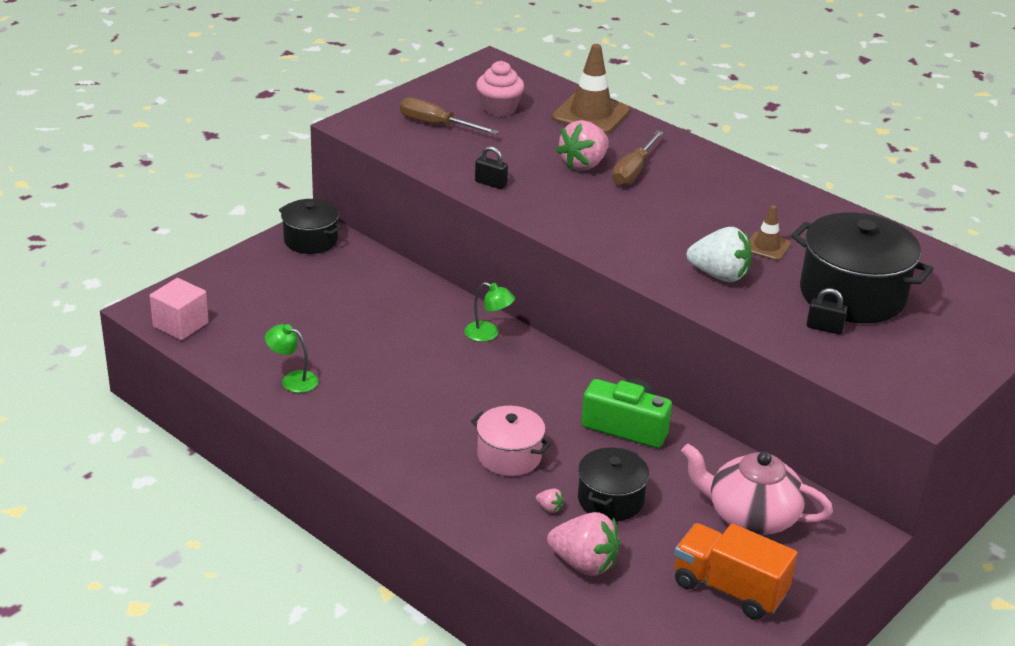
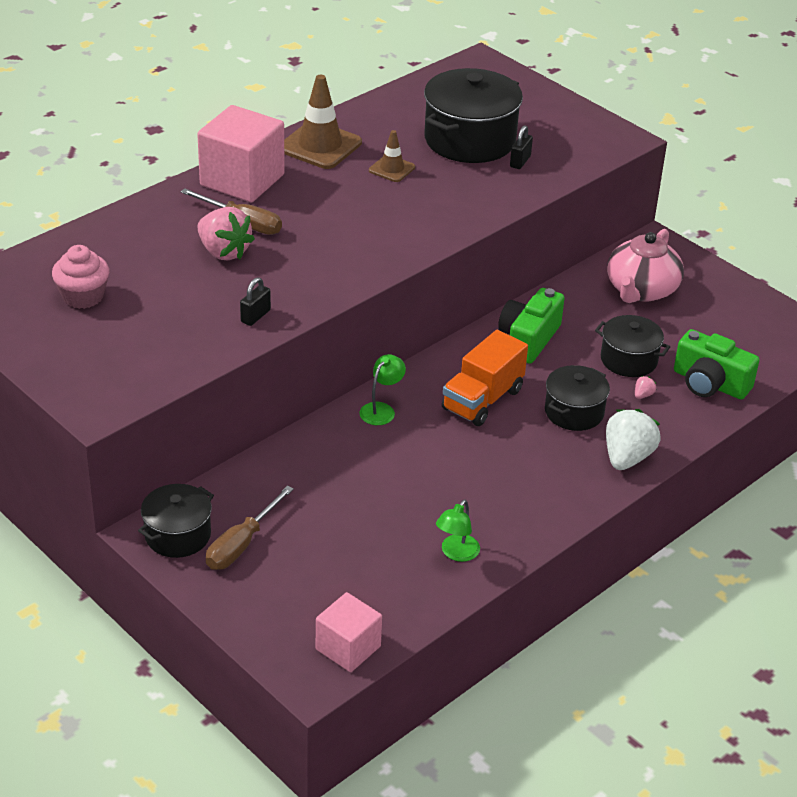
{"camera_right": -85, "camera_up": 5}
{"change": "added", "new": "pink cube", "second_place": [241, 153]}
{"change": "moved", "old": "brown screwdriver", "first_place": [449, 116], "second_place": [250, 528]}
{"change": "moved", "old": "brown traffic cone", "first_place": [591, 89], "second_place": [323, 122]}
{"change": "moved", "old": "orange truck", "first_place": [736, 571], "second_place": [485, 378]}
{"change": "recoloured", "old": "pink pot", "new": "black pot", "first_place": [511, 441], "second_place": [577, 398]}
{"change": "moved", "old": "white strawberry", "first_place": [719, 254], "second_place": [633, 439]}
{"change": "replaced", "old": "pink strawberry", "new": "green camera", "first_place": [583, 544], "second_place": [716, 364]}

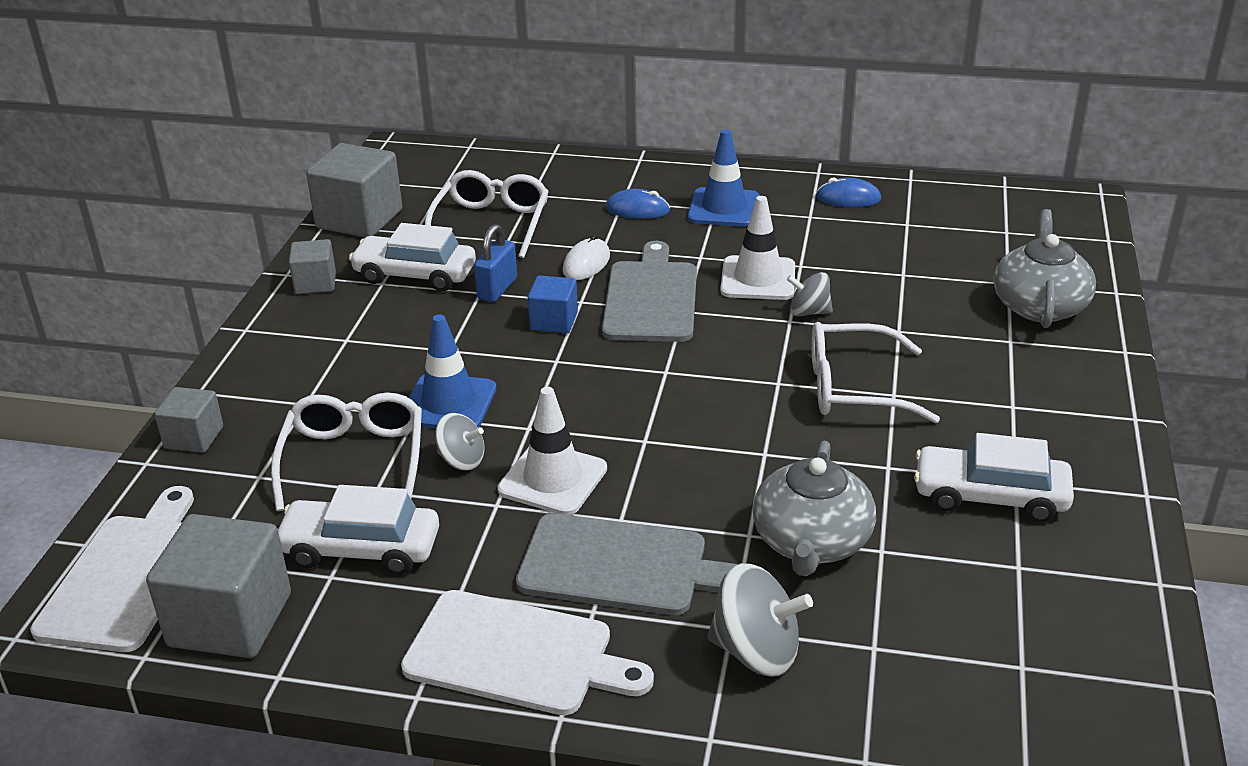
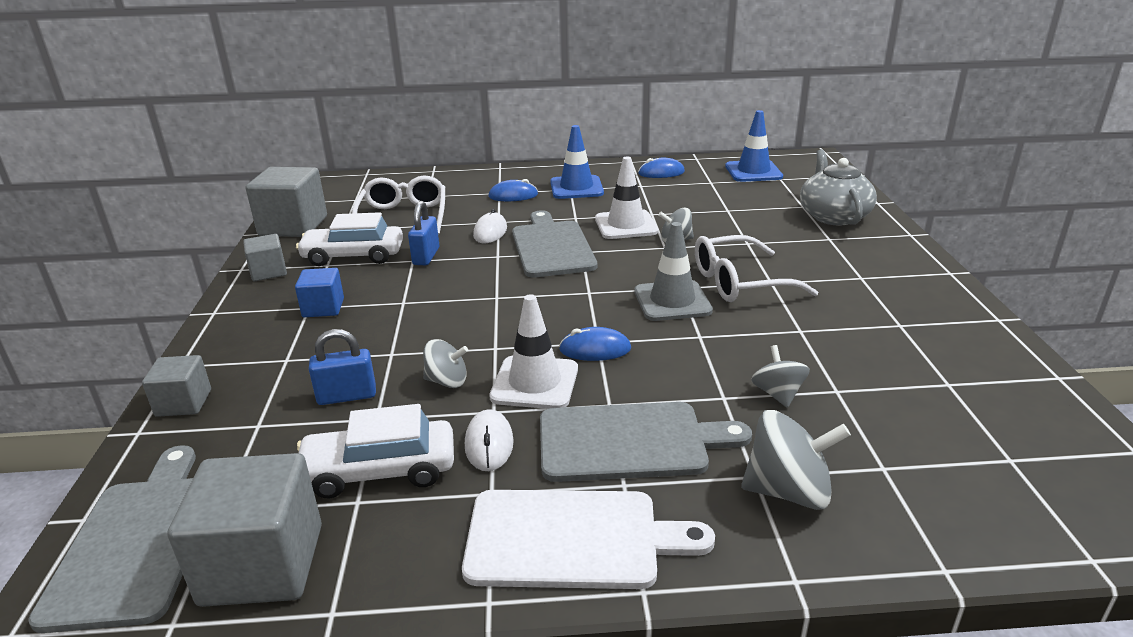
{"camera_right": -15, "camera_up": -5}
{"change": "recoloured", "old": "white cutting board", "new": "grey cutting board", "first_place": [112, 569], "second_place": [112, 539]}
{"change": "moved", "old": "blue cube", "first_place": [553, 304], "second_place": [319, 292]}
{"change": "replaced", "old": "white glasses", "new": "blue padlock", "first_place": [346, 452], "second_place": [342, 367]}
{"change": "added", "new": "white mouse", "second_place": [489, 440]}
{"change": "added", "new": "blue mouse", "second_place": [595, 344]}
{"change": "added", "new": "grey traffic cone", "second_place": [673, 271]}
{"change": "moved", "old": "blue traffic cone", "first_place": [452, 371], "second_place": [754, 146]}
{"change": "replaced", "old": "grey teapot", "new": "grey spinning top", "first_place": [814, 508], "second_place": [780, 376]}
{"change": "removed", "old": "white car", "first_place": [994, 478]}

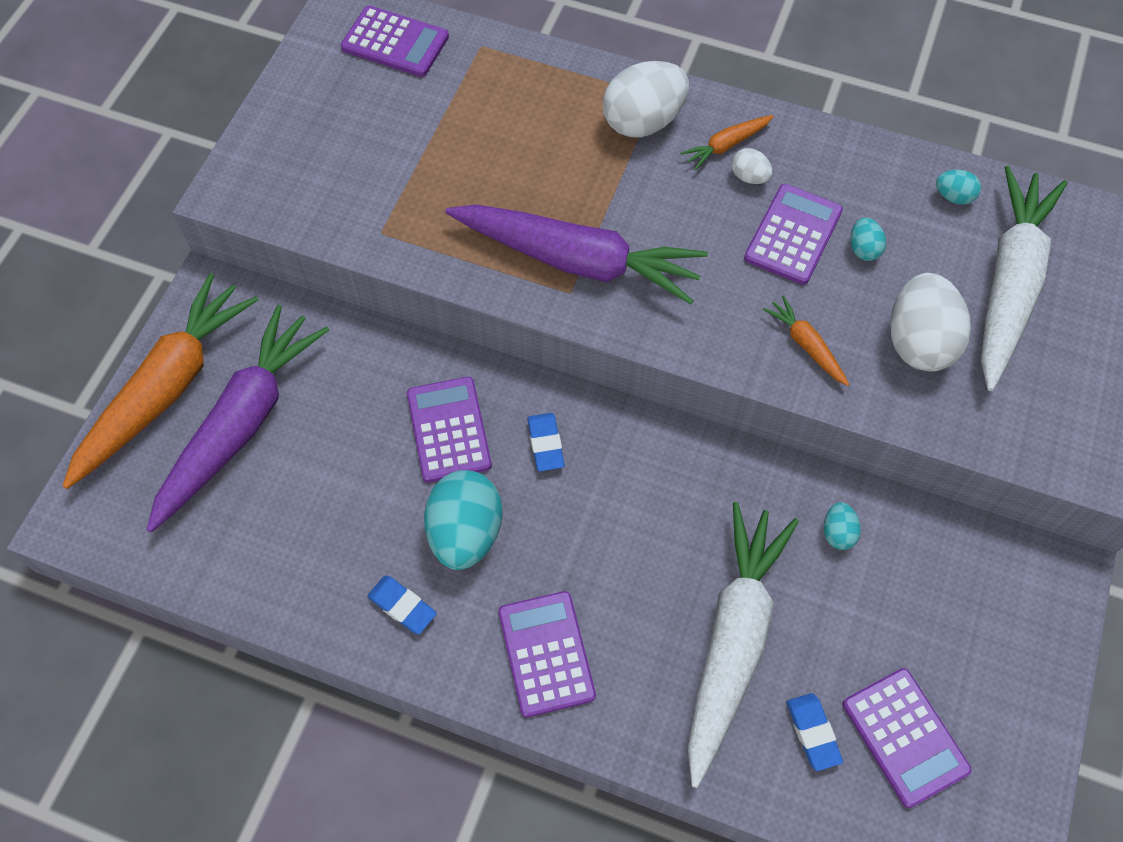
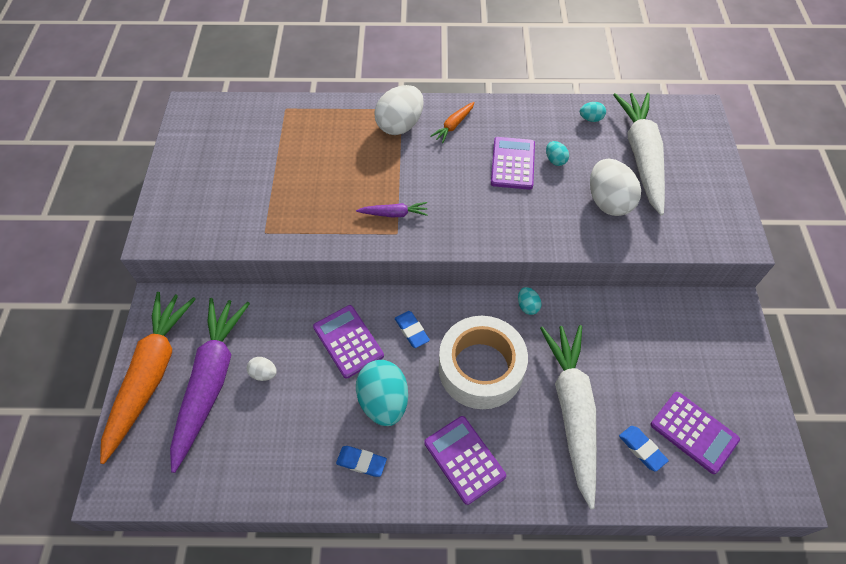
{"camera_right": -20, "camera_up": -5}
{"change": "moved", "old": "white egg", "first_place": [752, 166], "second_place": [262, 369]}
{"change": "resized", "old": "purple carrot", "first_place": [576, 254], "second_place": [392, 210], "factor": 0.42}
{"change": "added", "new": "white tape", "second_place": [483, 362]}
{"change": "moved", "old": "turquoise egg", "first_place": [842, 526], "second_place": [530, 301]}
{"change": "removed", "old": "purple calculator", "first_place": [395, 41]}
{"change": "removed", "old": "orange carrot", "first_place": [806, 341]}

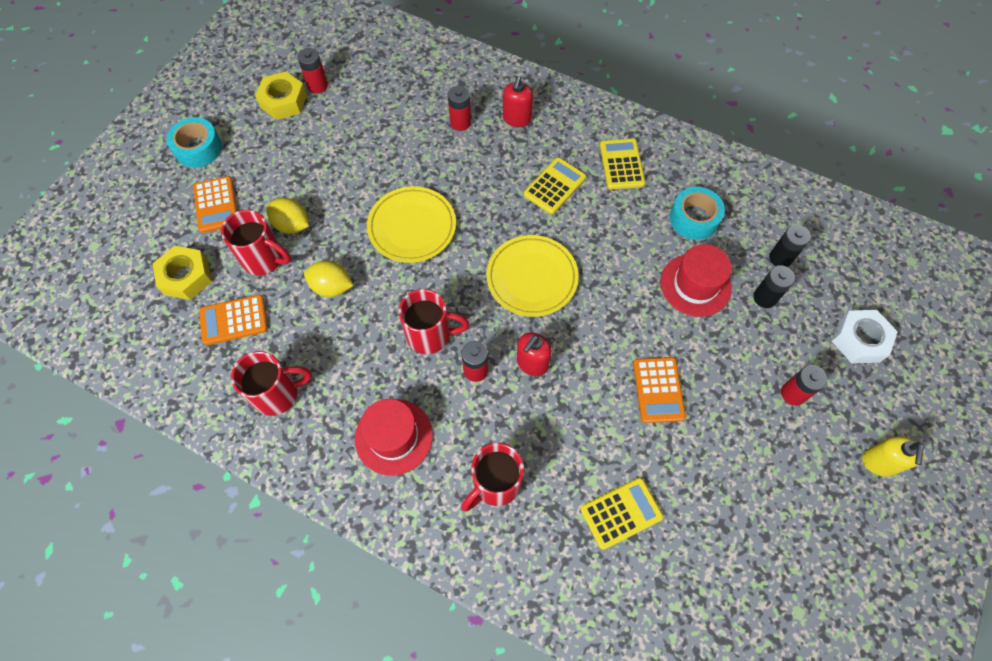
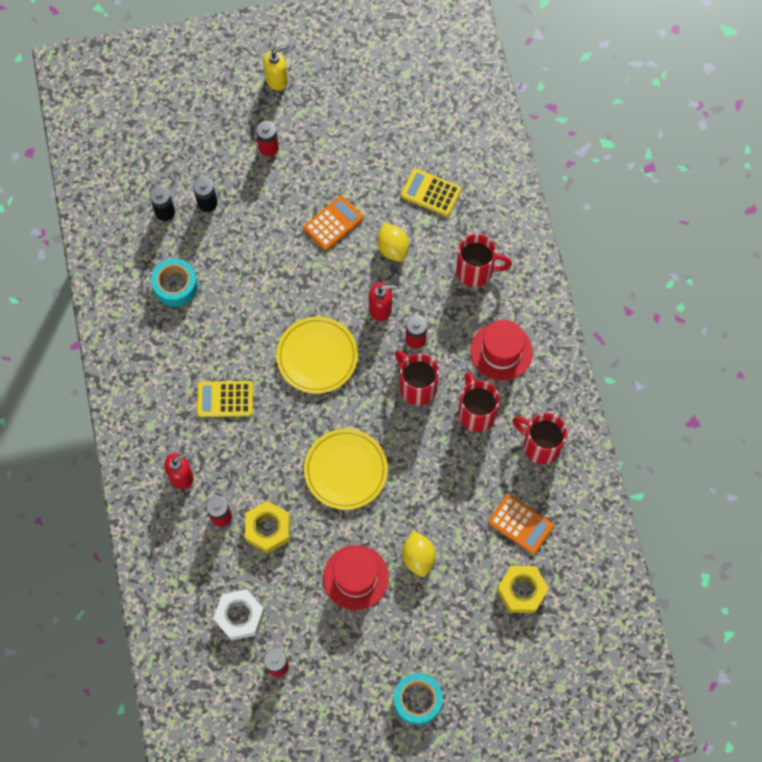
{"camera_right": -130, "camera_up": 5}
{"change": "moved", "old": "white nut", "first_place": [865, 337], "second_place": [239, 614]}
{"change": "moved", "old": "yellow nut", "first_place": [281, 95], "second_place": [267, 527]}
{"change": "moved", "old": "red hat", "first_place": [696, 280], "second_place": [356, 577]}
{"change": "moved", "old": "yellow lemon", "first_place": [329, 279], "second_place": [393, 242]}
{"change": "moved", "old": "red mug", "first_place": [256, 243], "second_place": [479, 402]}
{"change": "removed", "old": "orange calculator", "first_place": [215, 204]}
{"change": "removed", "old": "yellow calculator", "first_place": [622, 164]}

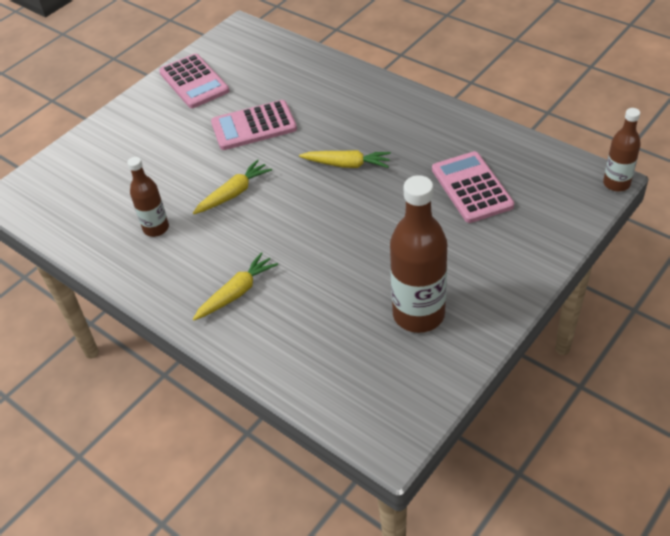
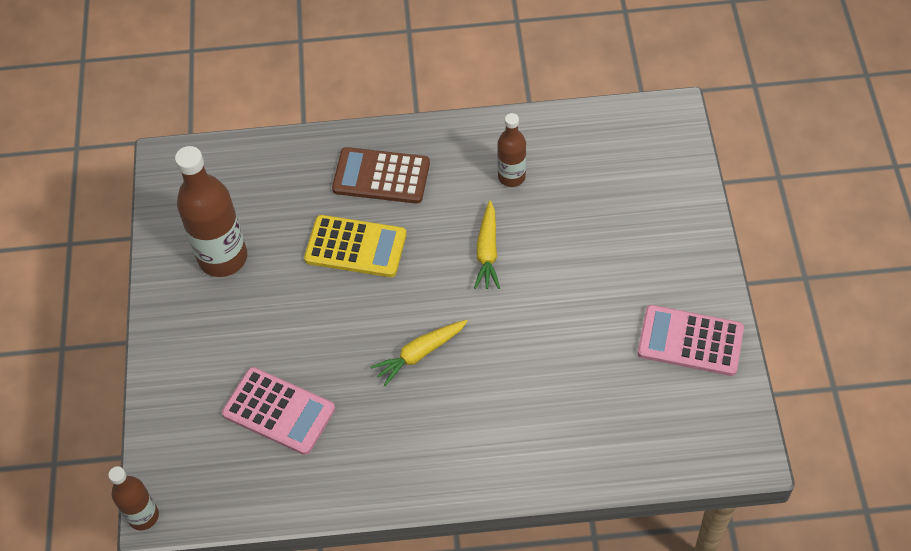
{"camera_right": 135, "camera_up": 10}
{"change": "added", "new": "yellow calculator", "second_place": [355, 246]}
{"change": "replaced", "old": "yellow carrot", "new": "brown calculator", "first_place": [235, 286], "second_place": [381, 175]}
{"change": "removed", "old": "pink calculator", "first_place": [254, 125]}

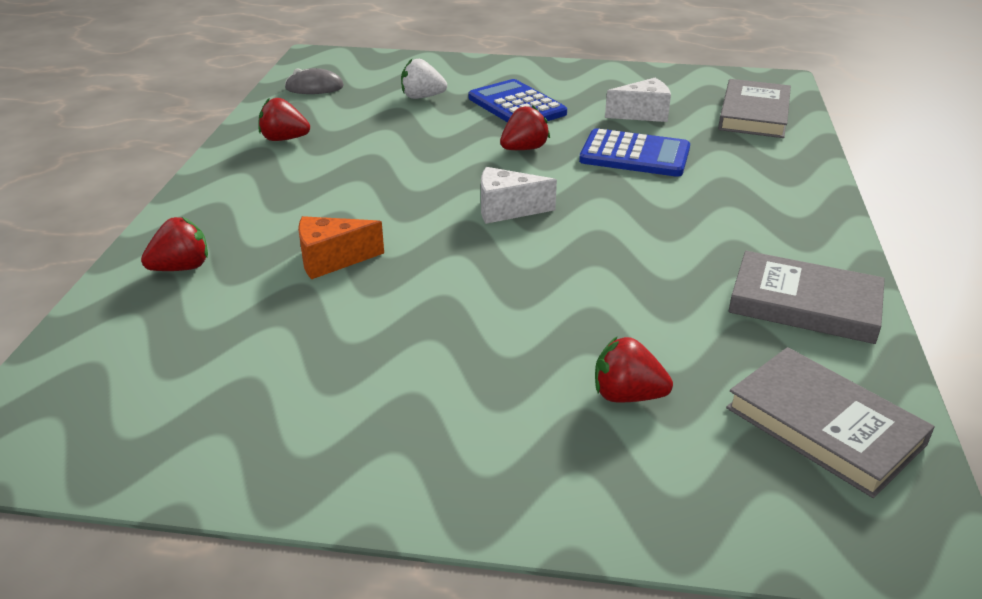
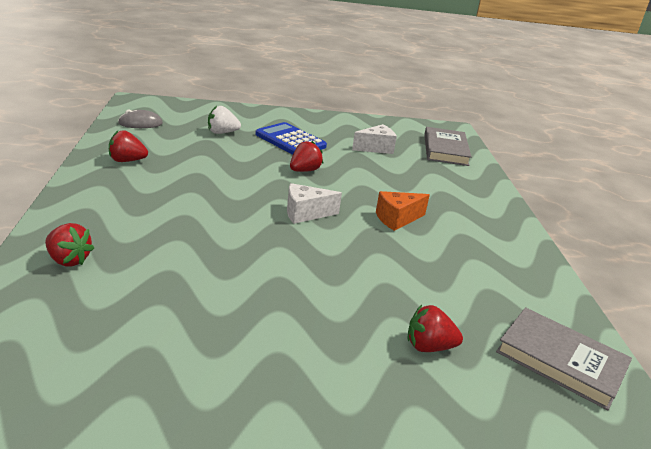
{"camera_right": -15, "camera_up": -5}
{"change": "turned", "old": "red strawberry", "first_place": [174, 244], "second_place": [69, 245], "degrees": 75}
{"change": "moved", "old": "orange cheese", "first_place": [341, 247], "second_place": [403, 211]}
{"change": "removed", "old": "blue calculator", "first_place": [634, 152]}
{"change": "removed", "old": "grey book", "first_place": [807, 297]}

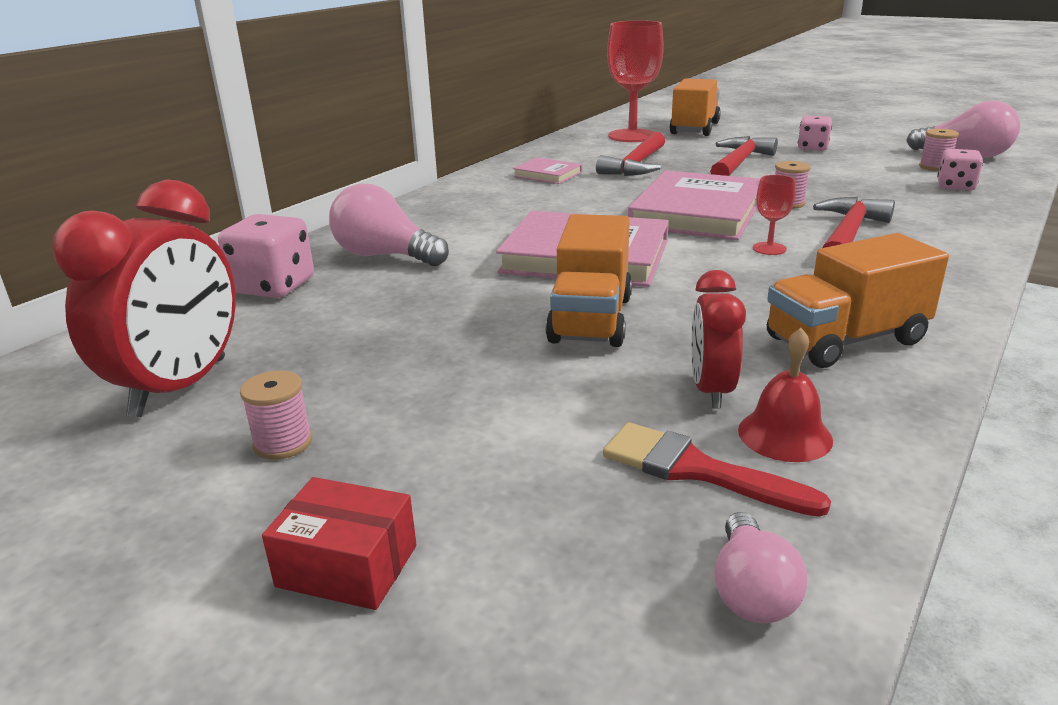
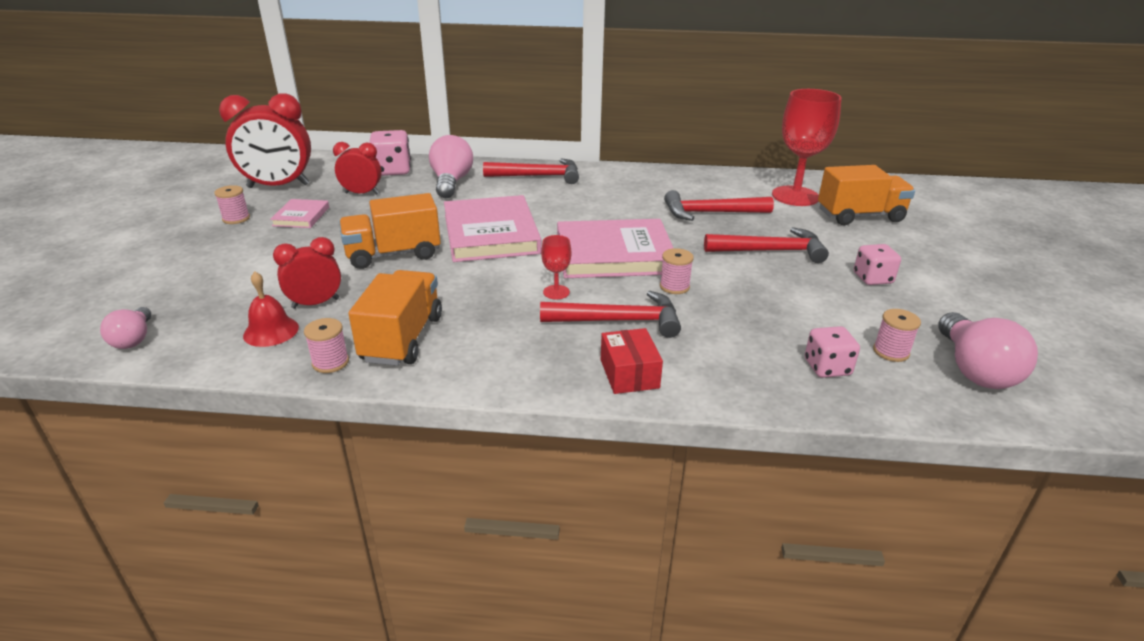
{"camera_right": 60, "camera_up": 5}
{"change": "turned", "old": "pink light bulb", "first_place": [761, 567], "second_place": [125, 328], "degrees": -75}
{"change": "moved", "old": "pink book", "first_place": [547, 170], "second_place": [299, 213]}
{"change": "added", "new": "pink spool", "second_place": [326, 345]}
{"change": "added", "new": "red clock", "second_place": [357, 168]}
{"change": "turned", "old": "orange truck", "first_place": [858, 300], "second_place": [395, 318], "degrees": 60}
{"change": "added", "new": "red hammer", "second_place": [531, 171]}
{"change": "moved", "old": "red box", "first_place": [339, 543], "second_place": [632, 361]}
{"change": "removed", "old": "red brush", "first_place": [717, 469]}

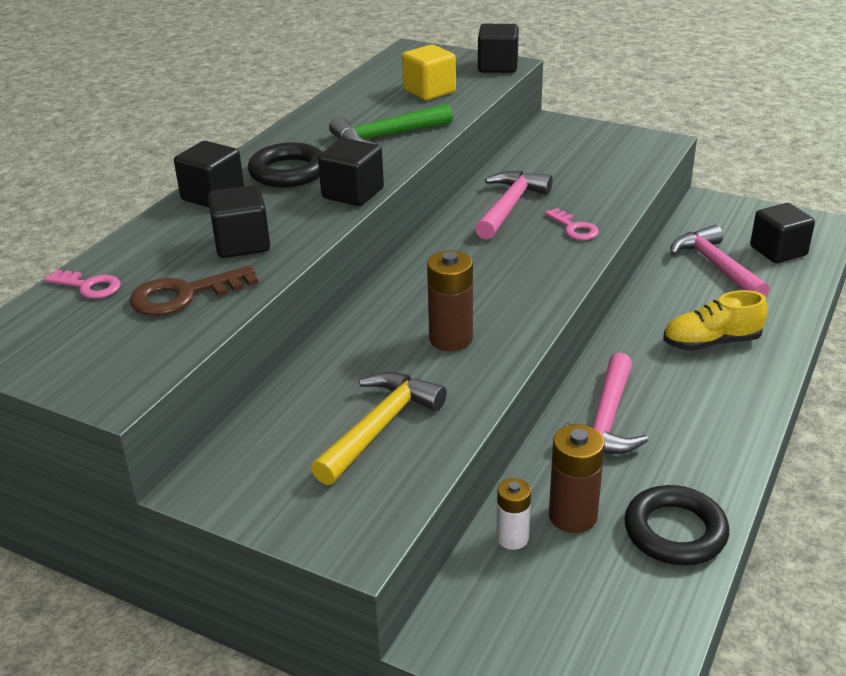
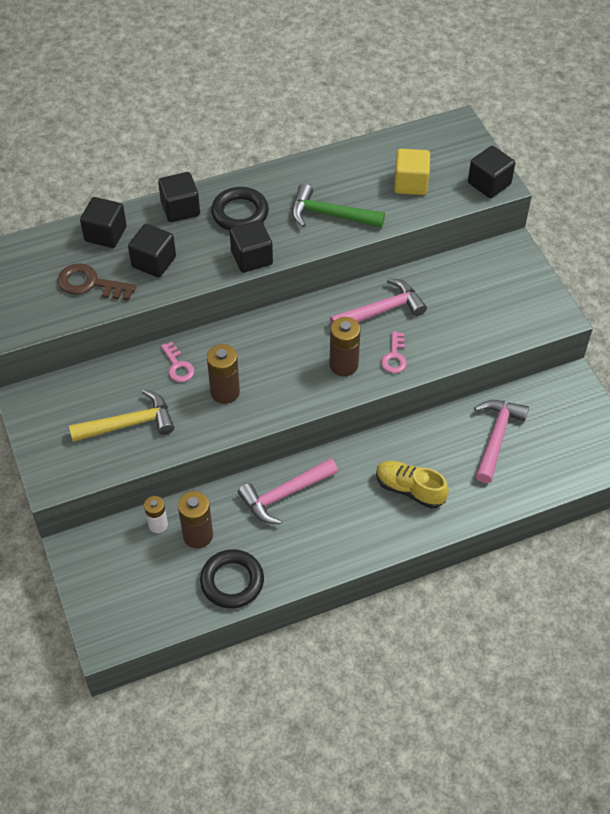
{"camera_right": 40, "camera_up": 20}
{"change": "moved", "old": "black cube", "first_place": [782, 233], "second_place": [103, 222]}
{"change": "moved", "old": "pink key", "first_place": [82, 284], "second_place": [177, 362]}
{"change": "added", "new": "brown battery", "second_place": [345, 346]}

